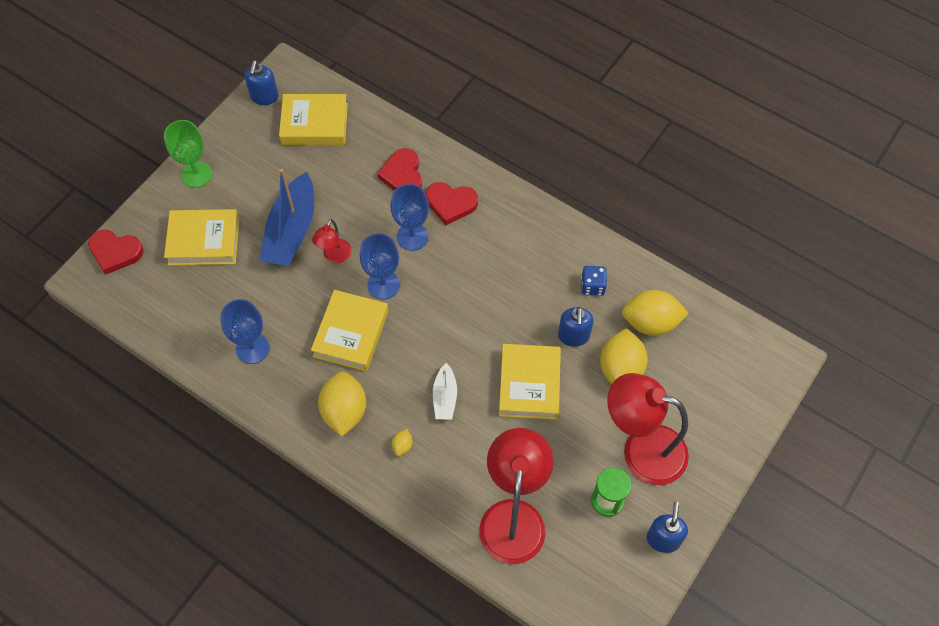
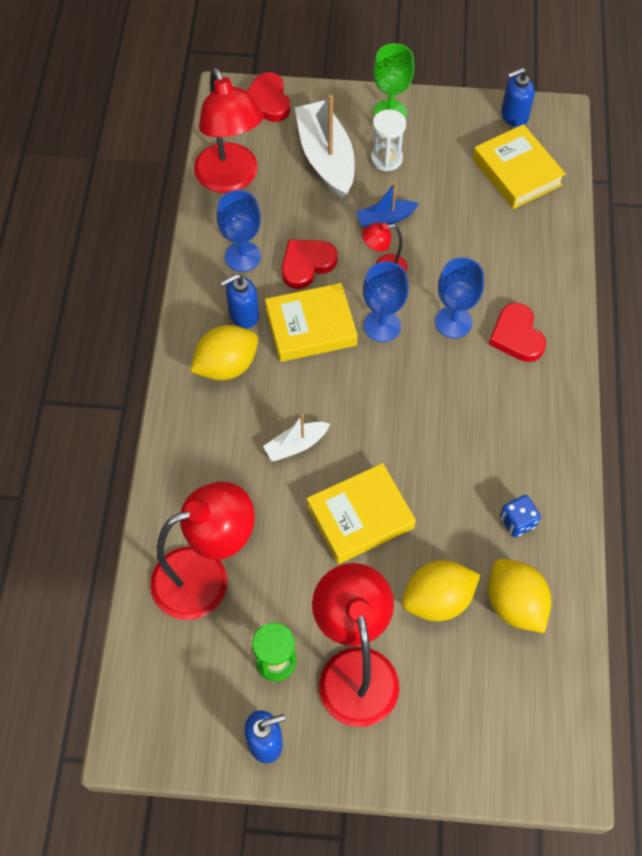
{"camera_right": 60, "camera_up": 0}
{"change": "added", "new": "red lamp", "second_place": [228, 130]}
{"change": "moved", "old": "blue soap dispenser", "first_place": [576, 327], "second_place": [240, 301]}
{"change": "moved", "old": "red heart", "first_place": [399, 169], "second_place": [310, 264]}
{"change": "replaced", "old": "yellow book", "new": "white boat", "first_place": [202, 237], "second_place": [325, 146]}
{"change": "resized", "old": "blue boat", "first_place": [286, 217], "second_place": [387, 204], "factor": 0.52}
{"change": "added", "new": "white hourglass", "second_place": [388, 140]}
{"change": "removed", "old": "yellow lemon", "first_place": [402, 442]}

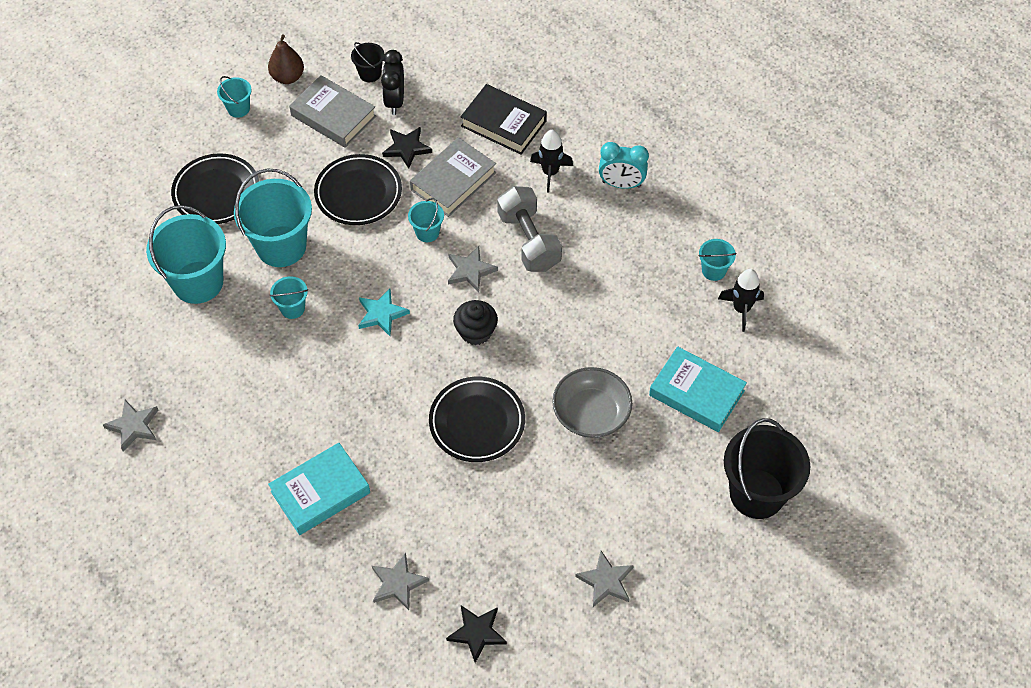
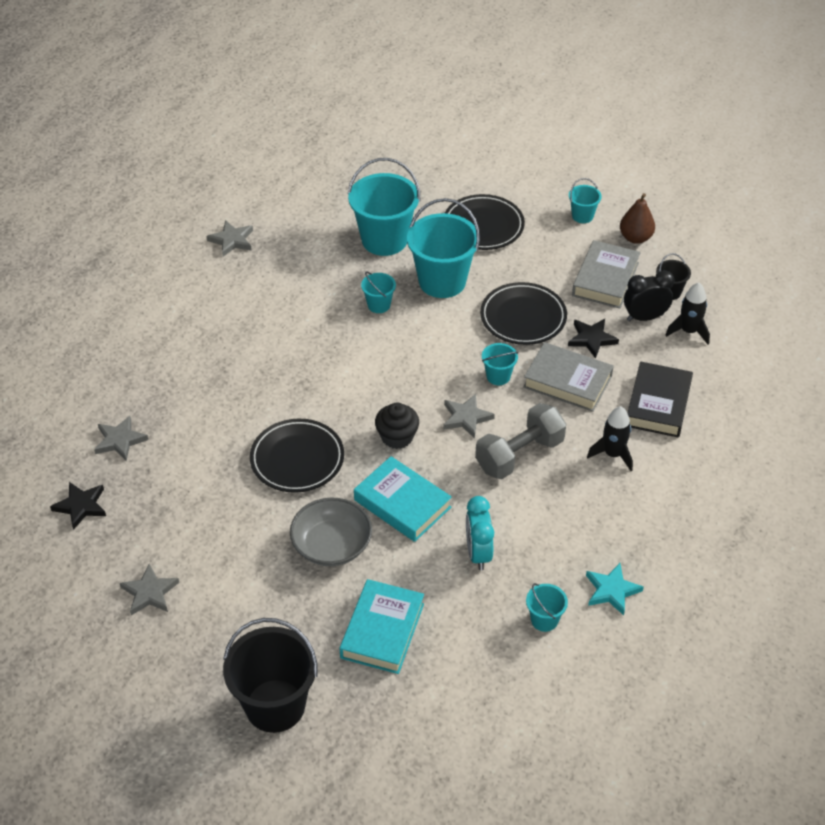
{"camera_right": 75, "camera_up": -10}
{"change": "moved", "old": "turquoise book", "first_place": [319, 489], "second_place": [403, 499]}
{"change": "moved", "old": "turquoise clock", "first_place": [624, 165], "second_place": [480, 533]}
{"change": "moved", "old": "turquoise star", "first_place": [384, 312], "second_place": [615, 589]}
{"change": "moved", "old": "black rocket", "first_place": [741, 300], "second_place": [687, 313]}

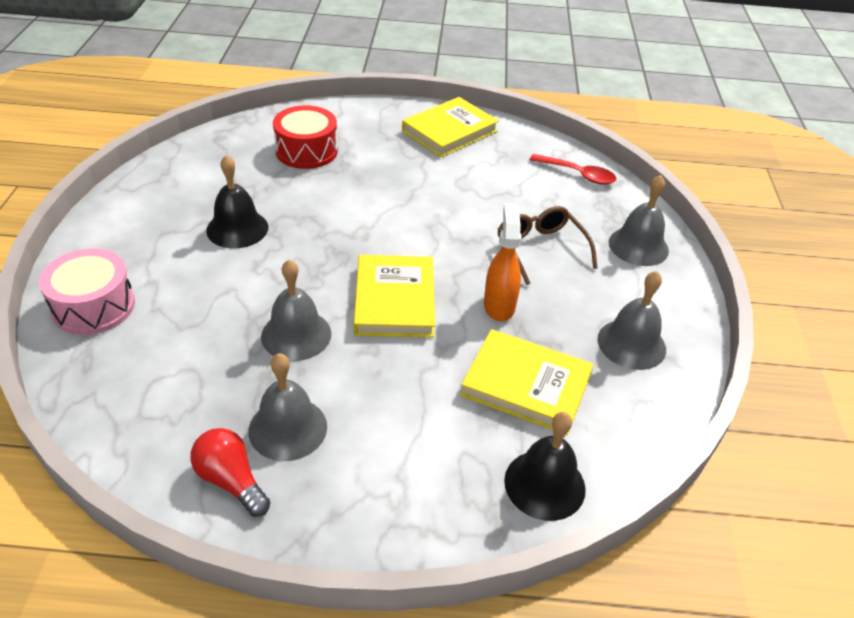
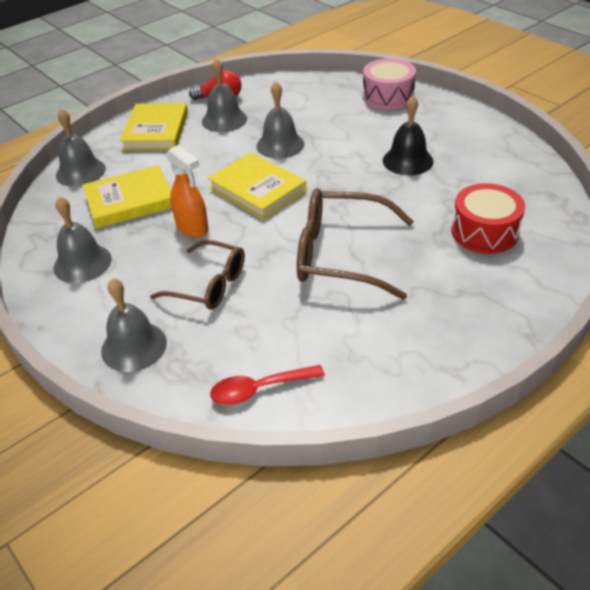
{"camera_right": 140, "camera_up": 0}
{"change": "recoloured", "old": "black bell", "new": "grey bell", "first_place": [545, 466], "second_place": [81, 148]}
{"change": "moved", "old": "yellow book", "first_place": [450, 127], "second_place": [154, 127]}
{"change": "added", "new": "brown glasses", "second_place": [355, 244]}

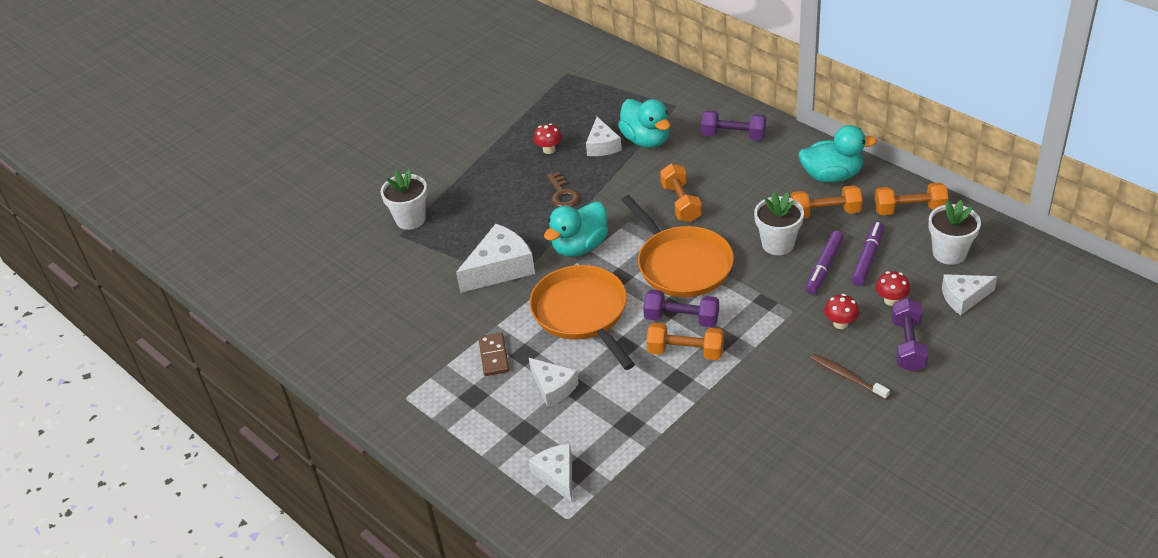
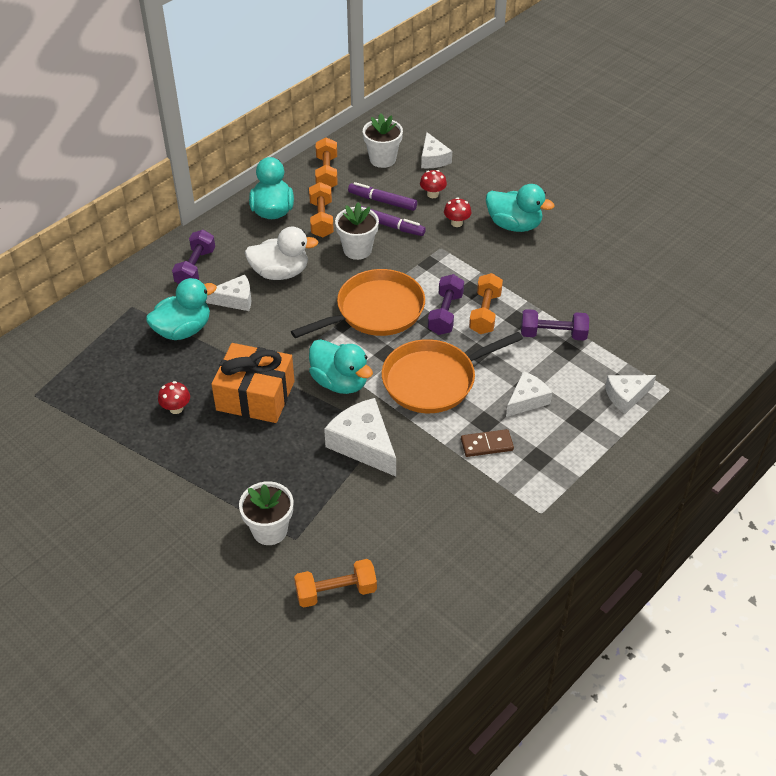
{"camera_right": -95, "camera_up": 5}
{"change": "moved", "old": "white cheese", "first_place": [604, 136], "second_place": [228, 293]}
{"change": "replaced", "old": "brown key", "new": "orange gift", "first_place": [563, 189], "second_place": [253, 383]}
{"change": "added", "new": "white duck", "second_place": [282, 253]}
{"change": "moved", "old": "orange dumbbell", "first_place": [681, 193], "second_place": [335, 583]}
{"change": "replaced", "old": "brown toothbrush", "new": "turquoise duck", "first_place": [850, 377], "second_place": [520, 208]}
{"change": "moved", "old": "purple dumbbell", "first_place": [910, 335], "second_place": [555, 325]}

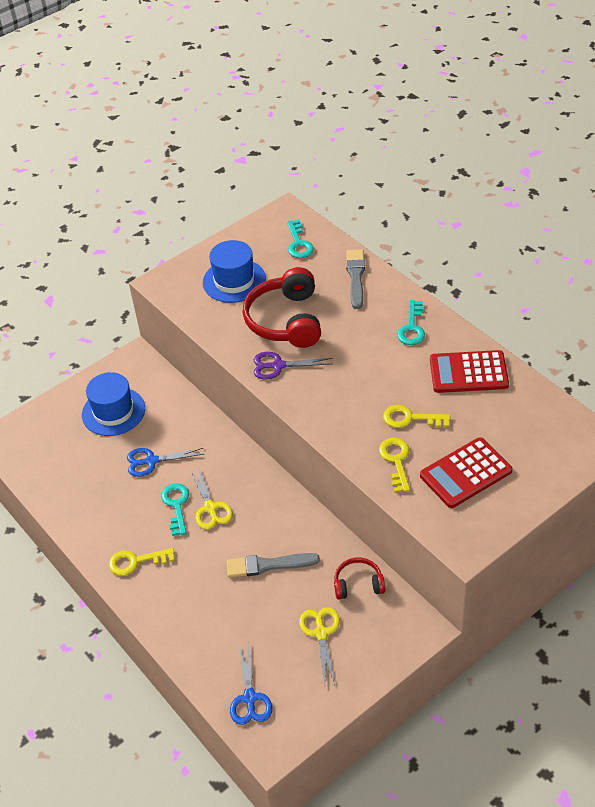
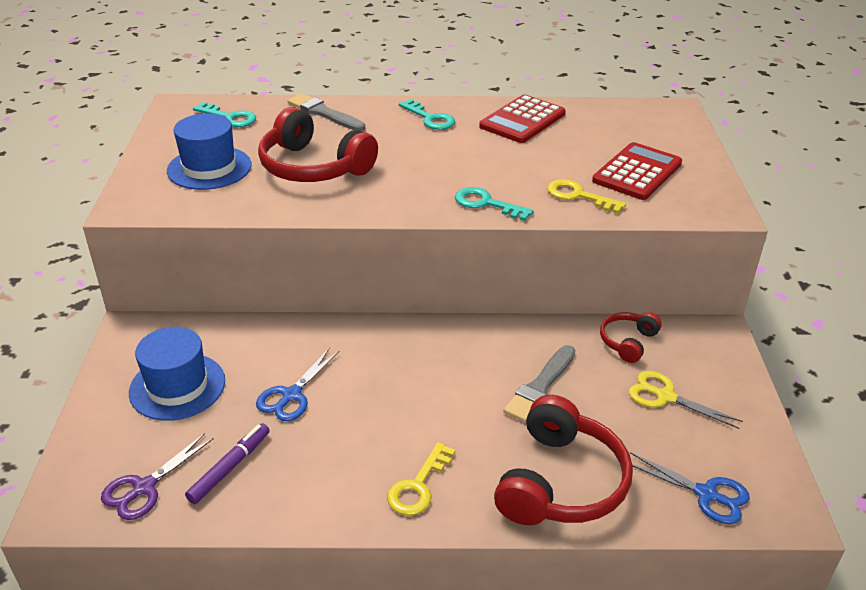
{"camera_right": -55, "camera_up": -10}
{"change": "moved", "old": "purple scissors", "first_place": [293, 365], "second_place": [157, 476]}
{"change": "added", "new": "purple marker", "second_place": [227, 463]}
{"change": "moved", "old": "turquoise key", "first_place": [175, 509], "second_place": [494, 204]}
{"change": "added", "new": "red headphones", "second_place": [563, 460]}
{"change": "turned", "old": "red calculator", "first_place": [466, 472], "second_place": [637, 171], "degrees": -150}
{"change": "removed", "old": "yellow scissors", "first_place": [211, 499]}
{"change": "removed", "old": "yellow key", "first_place": [416, 416]}

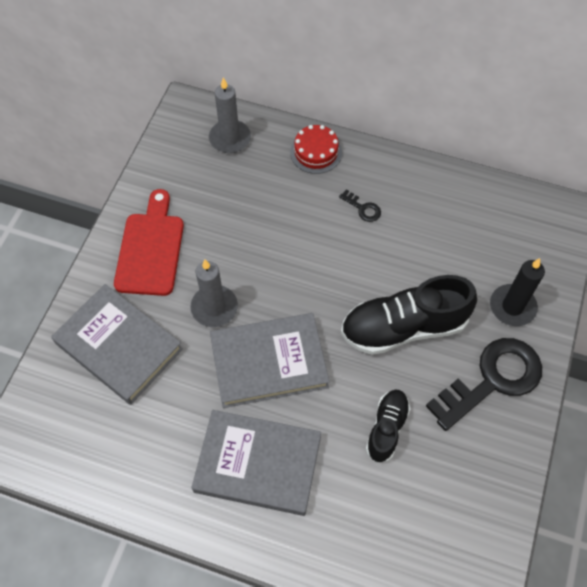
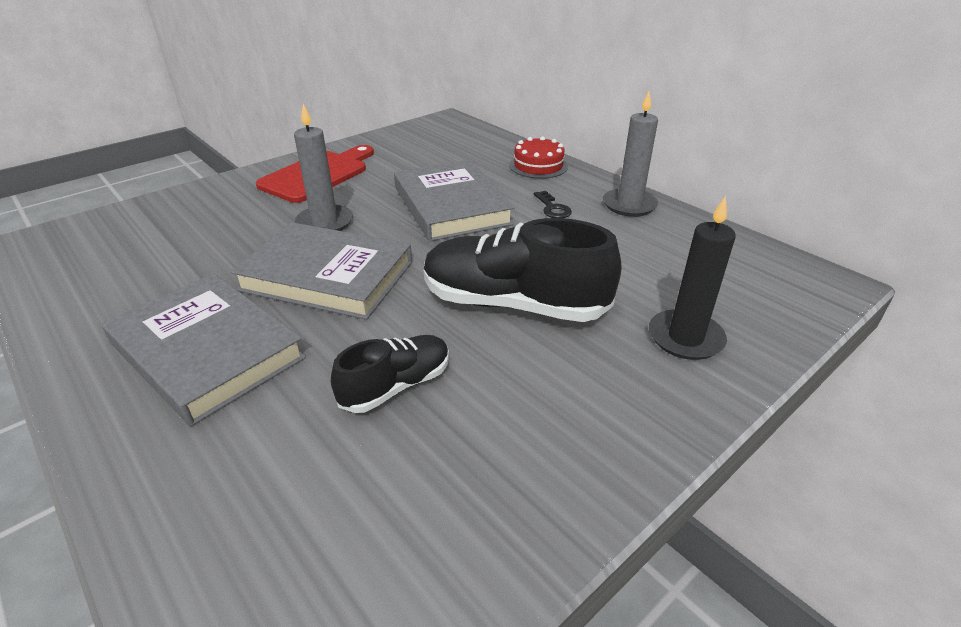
{"camera_right": 30, "camera_up": -25}
{"change": "moved", "old": "grey book", "first_place": [117, 344], "second_place": [454, 200]}
{"change": "moved", "old": "grey candle", "first_place": [230, 115], "second_place": [630, 154]}
{"change": "removed", "old": "black key", "first_place": [484, 384]}

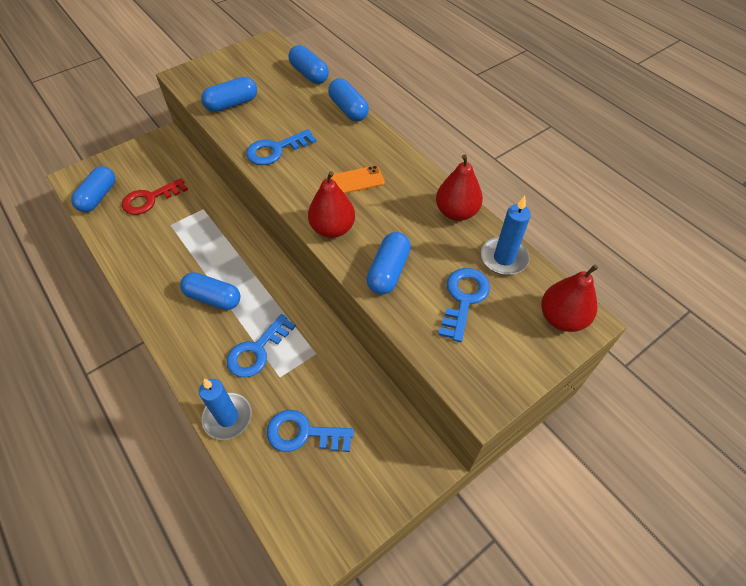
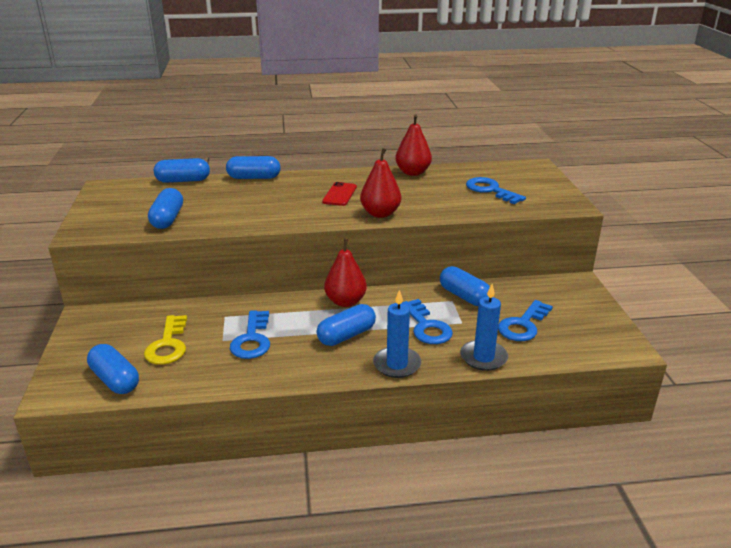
{"camera_right": -60, "camera_up": -25}
{"change": "recoloured", "old": "red key", "new": "yellow key", "first_place": [155, 196], "second_place": [165, 340]}
{"change": "moved", "old": "blue key", "first_place": [281, 147], "second_place": [250, 334]}
{"change": "recoloured", "old": "orange phone", "new": "red phone", "first_place": [356, 180], "second_place": [339, 194]}
{"change": "moved", "old": "red pear", "first_place": [569, 298], "second_place": [345, 273]}
{"change": "moved", "old": "blue candle", "first_place": [506, 235], "second_place": [397, 334]}
{"change": "moved", "old": "blue capsule", "first_place": [388, 263], "second_place": [465, 286]}

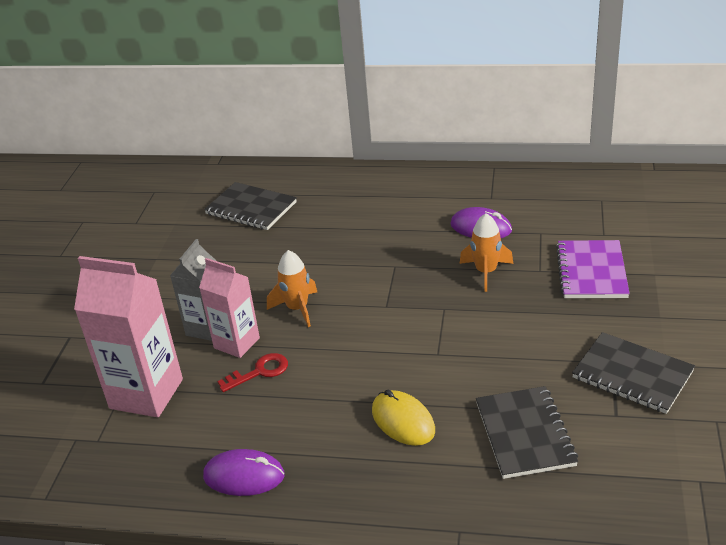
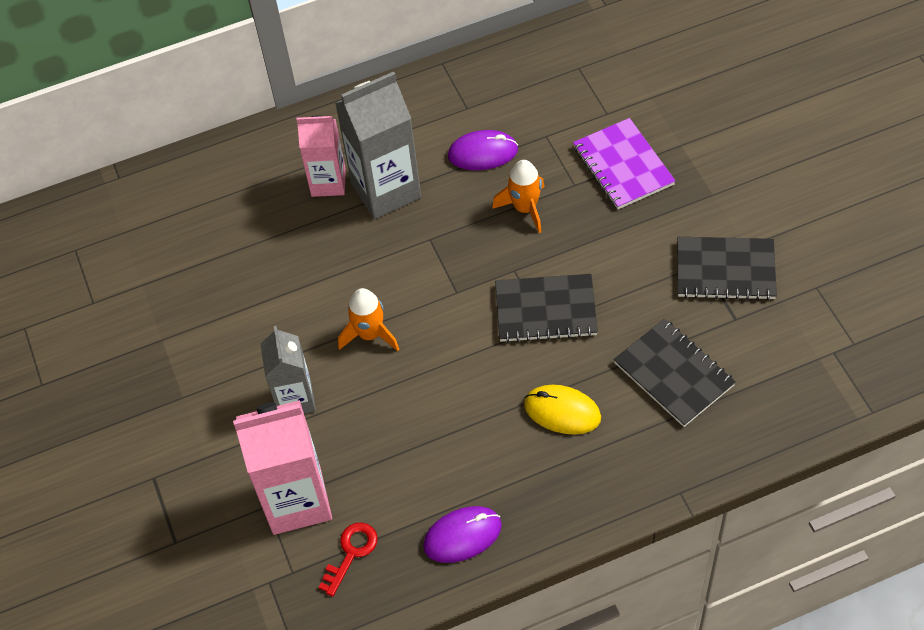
{"camera_right": -30, "camera_up": 20}
{"change": "moved", "old": "pink carton", "first_place": [229, 308], "second_place": [321, 156]}
{"change": "moved", "old": "red key", "first_place": [252, 372], "second_place": [348, 559]}
{"change": "added", "new": "grey carton", "second_place": [378, 145]}
{"change": "moved", "old": "black notebook", "first_place": [250, 206], "second_place": [546, 308]}

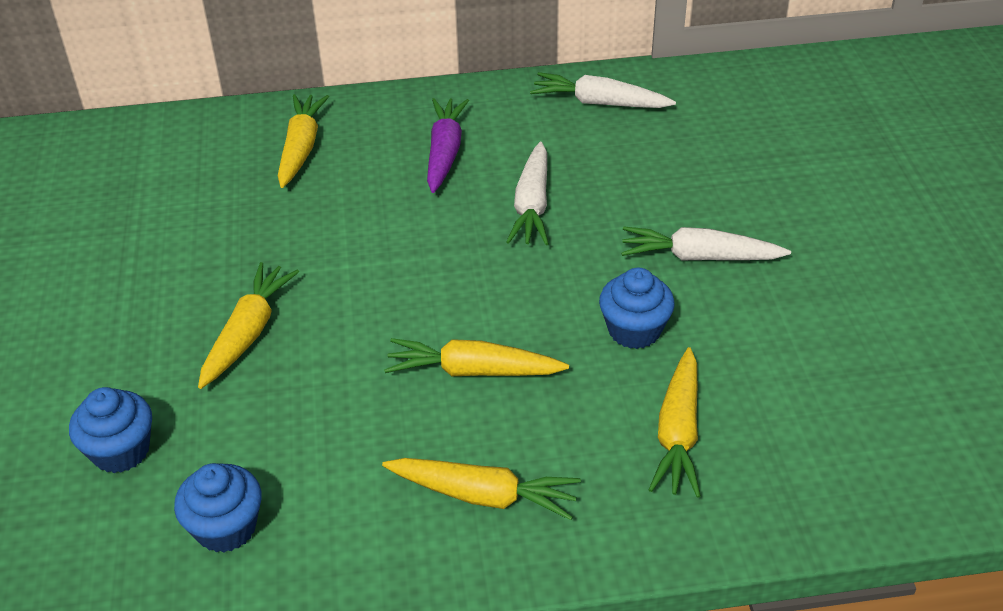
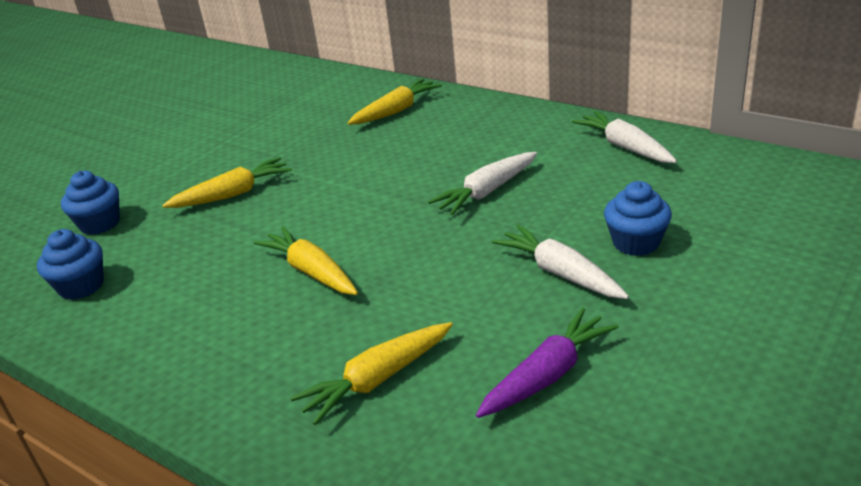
{"camera_right": 45, "camera_up": -10}
{"change": "moved", "old": "purple carrot", "first_place": [448, 145], "second_place": [547, 363]}
{"change": "moved", "old": "blue cupcake", "first_place": [637, 308], "second_place": [638, 218]}
{"change": "removed", "old": "yellow carrot", "first_place": [481, 489]}

